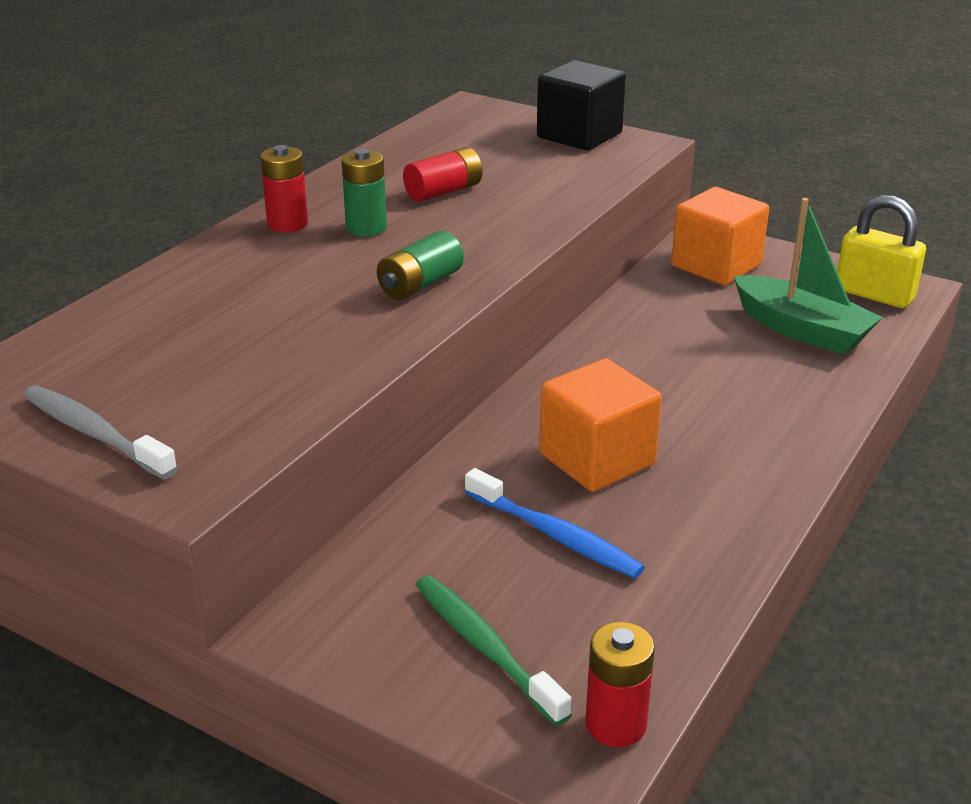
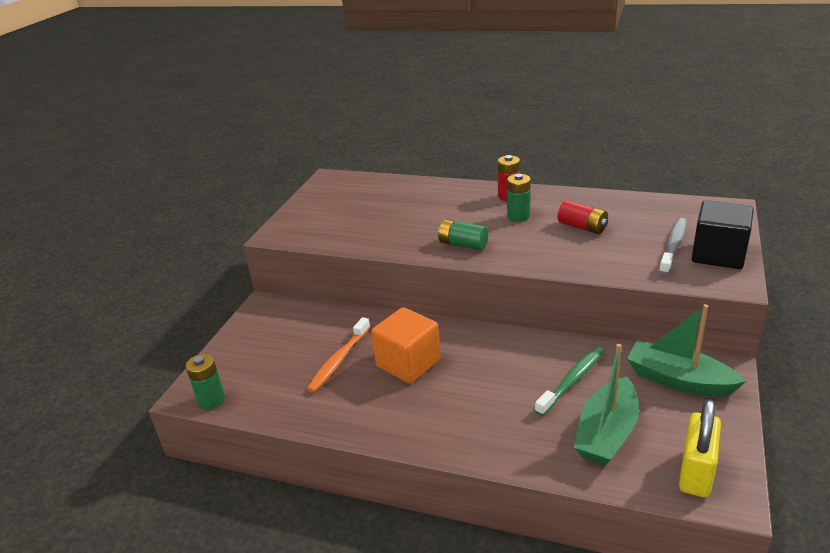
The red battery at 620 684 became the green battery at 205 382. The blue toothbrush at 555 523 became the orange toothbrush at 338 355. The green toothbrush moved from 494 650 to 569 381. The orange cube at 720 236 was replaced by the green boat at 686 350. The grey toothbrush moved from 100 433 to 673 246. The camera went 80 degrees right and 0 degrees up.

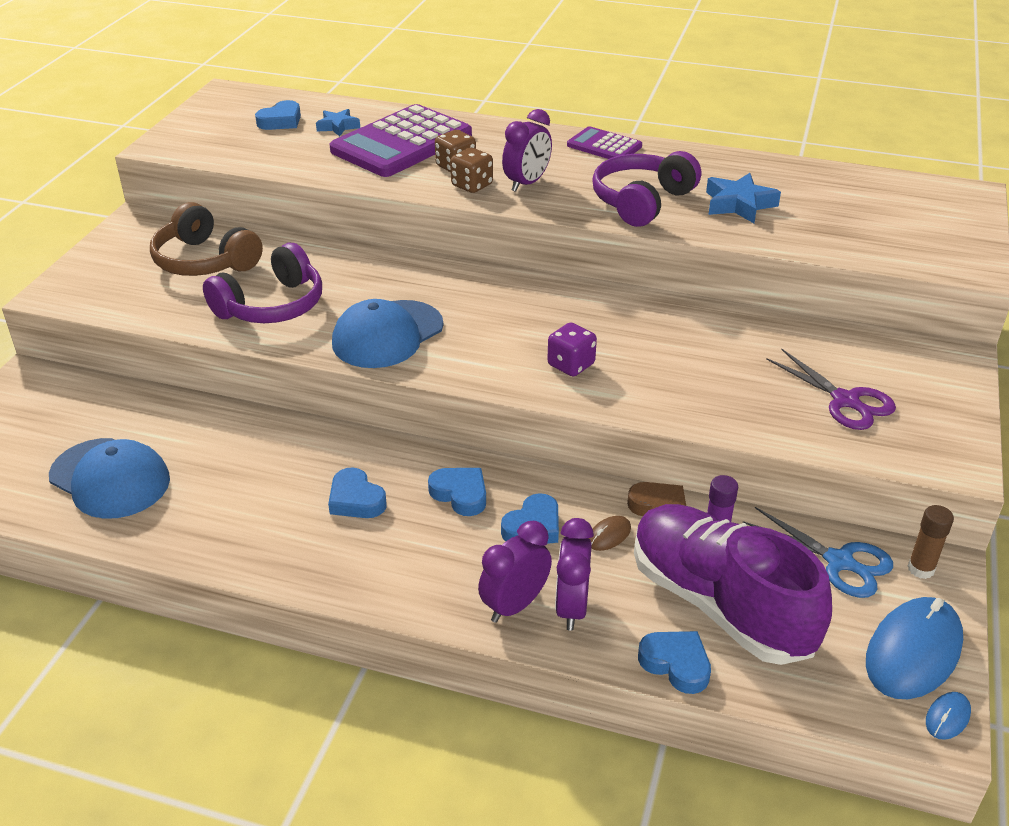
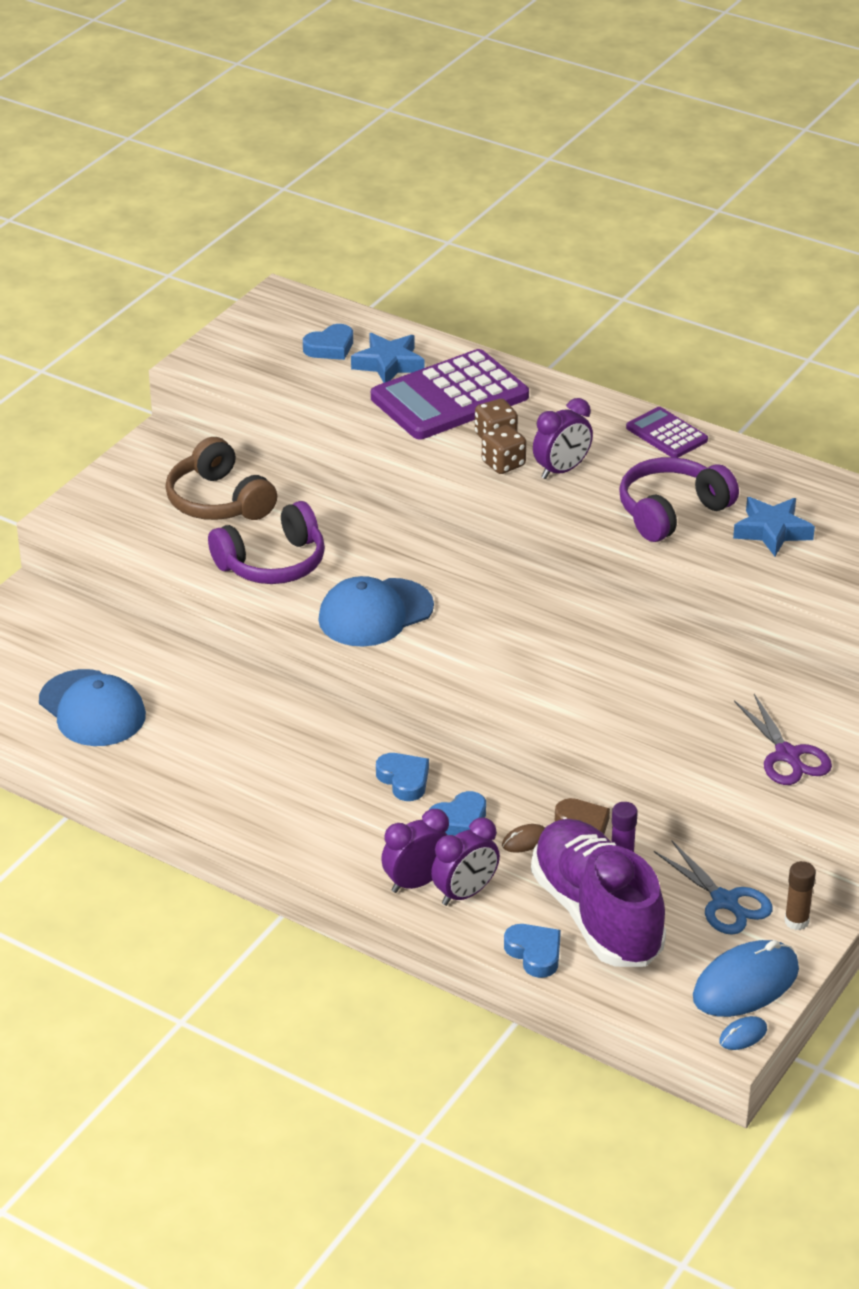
The blue star at 338 123 changed to 1.53 times the size. The purple clock at 574 574 turned 150 degrees counterclockwise. The blue heart at 357 492 disappeared. The purple dice at 572 349 disappeared. The camera went 15 degrees right and 0 degrees up.

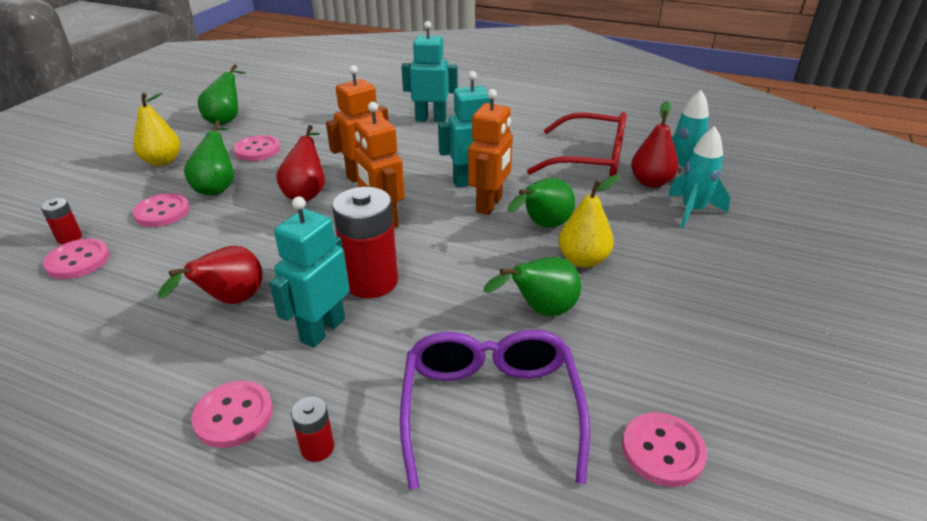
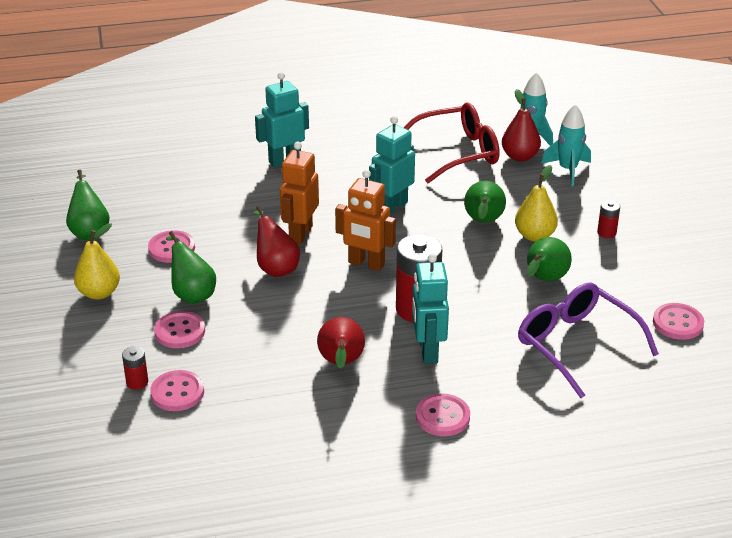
The red battery moved from 312 429 to 608 219. The orange robot at 490 152 disappeared. The camera went 35 degrees left and 0 degrees up.

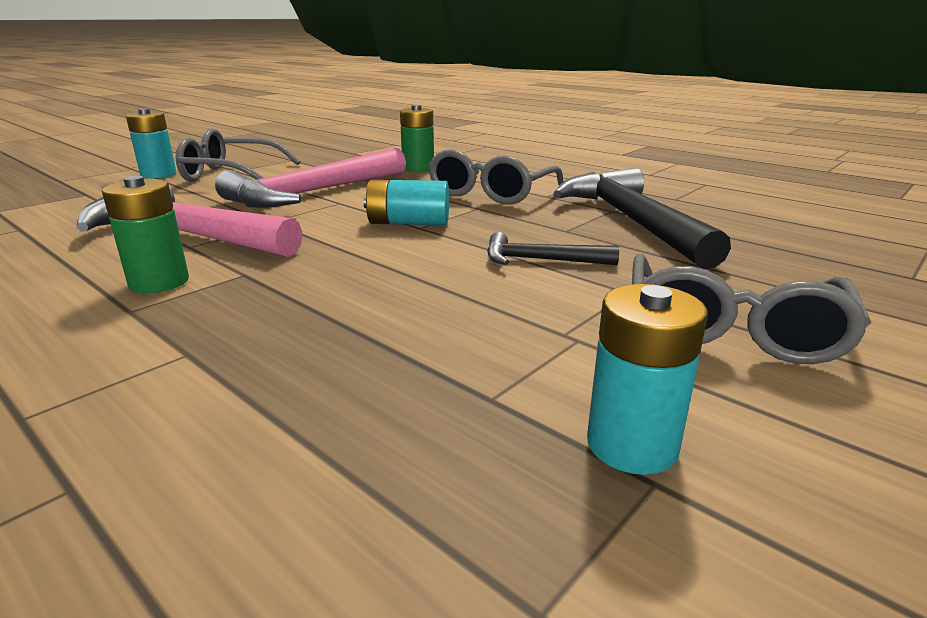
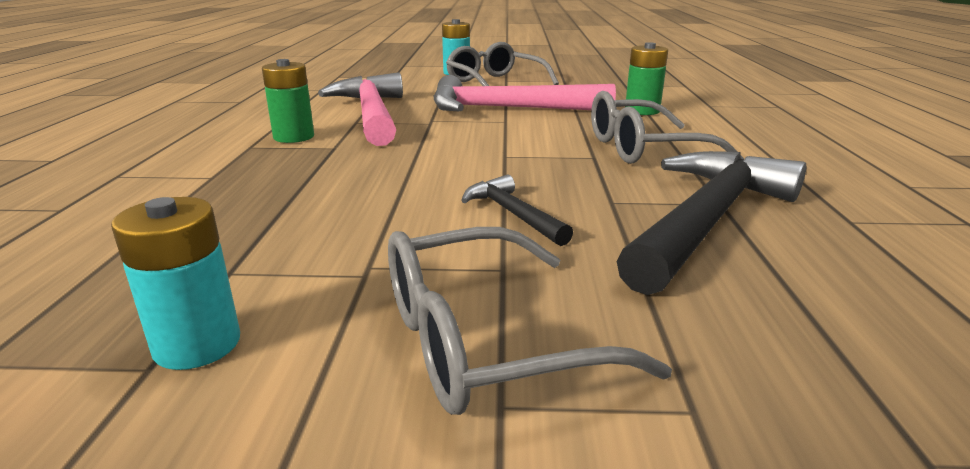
The turquoise battery at 406 202 disappeared. The camera went 50 degrees right and 0 degrees up.

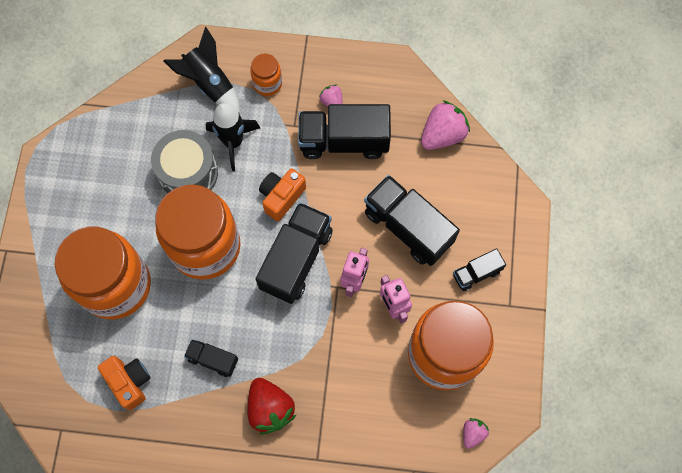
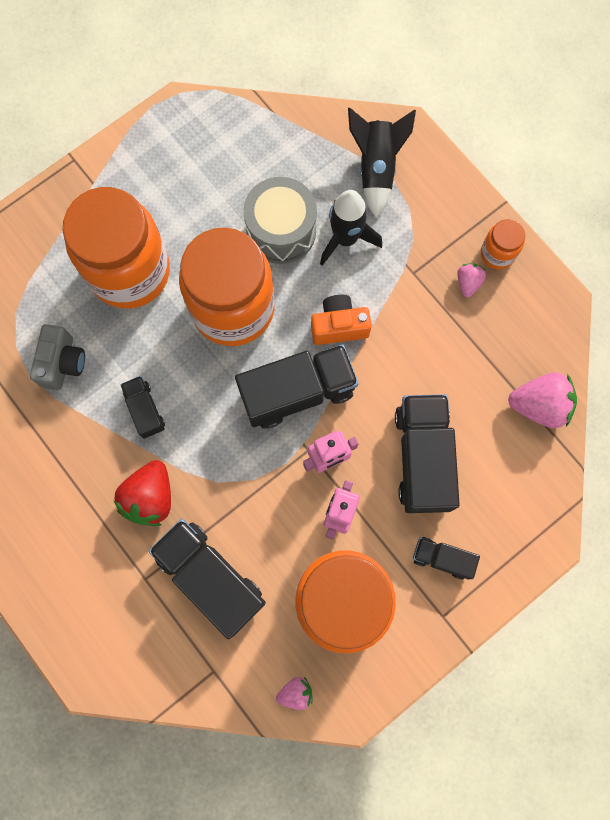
The orange camera at 124 383 became the grey camera at 57 357. The black truck moved from 344 131 to 207 579. The orange jar moved from 266 74 to 503 244. The camera went 45 degrees right and 5 degrees up.

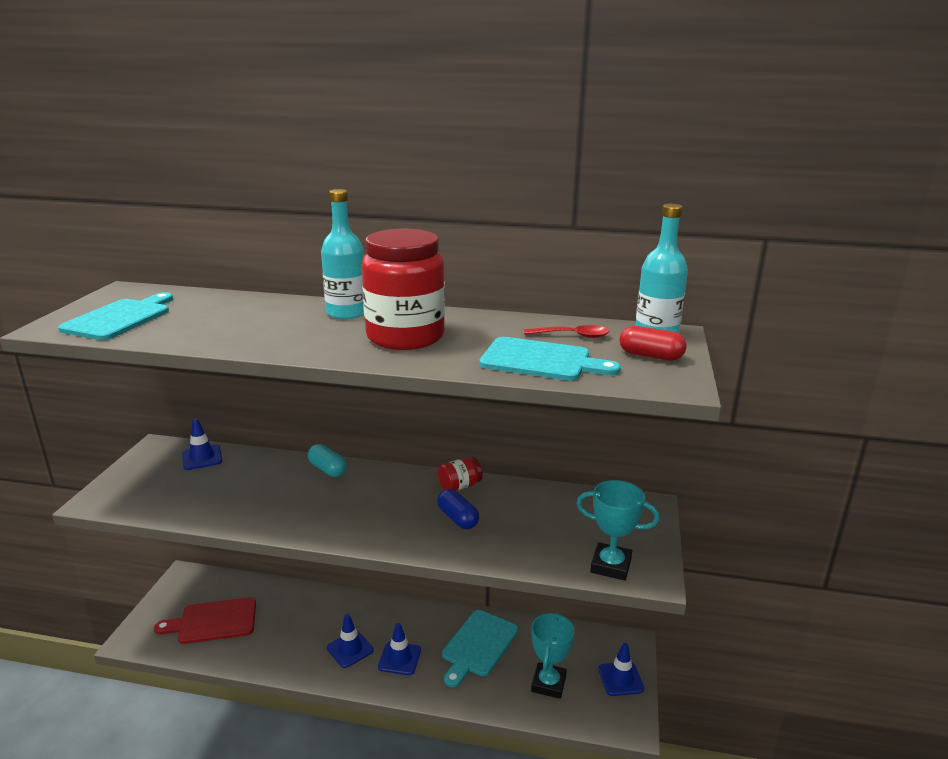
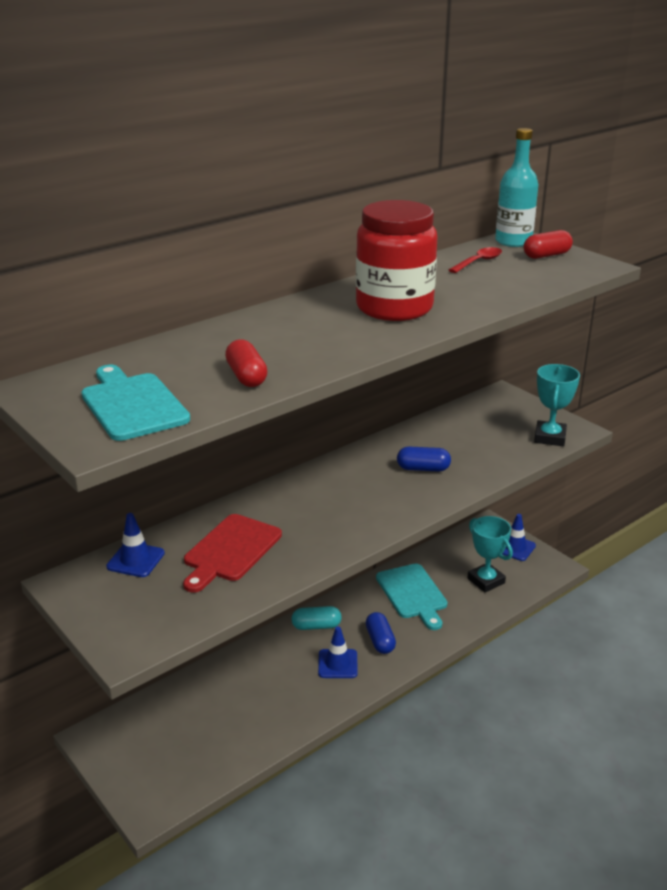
The red cutting board moved from 205 620 to 232 553. The red capsule at 246 363 appeared. The turquoise capsule moved from 327 460 to 316 618. The blue traffic cone at 399 649 was replaced by the blue capsule at 381 633. The turquoise trophy at 618 530 turned 45 degrees counterclockwise. The turquoise bottle at 342 254 disappeared. The red jar at 460 474 disappeared. The turquoise cutting board at 550 359 disappeared. The camera went 50 degrees left and 5 degrees up.

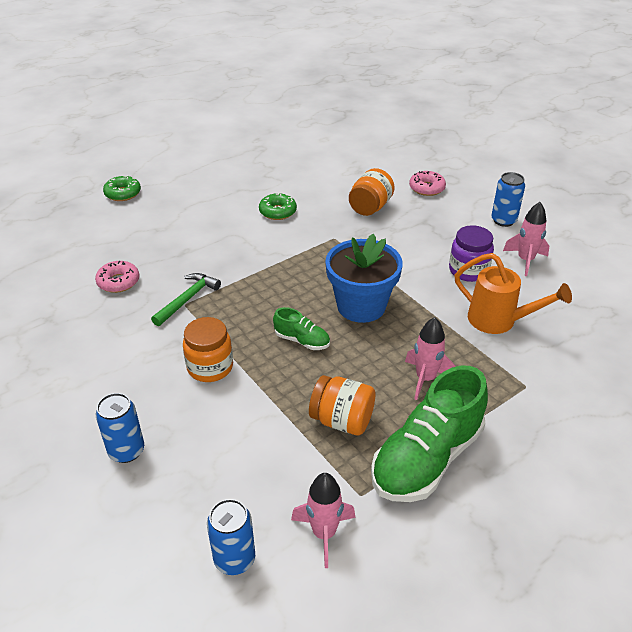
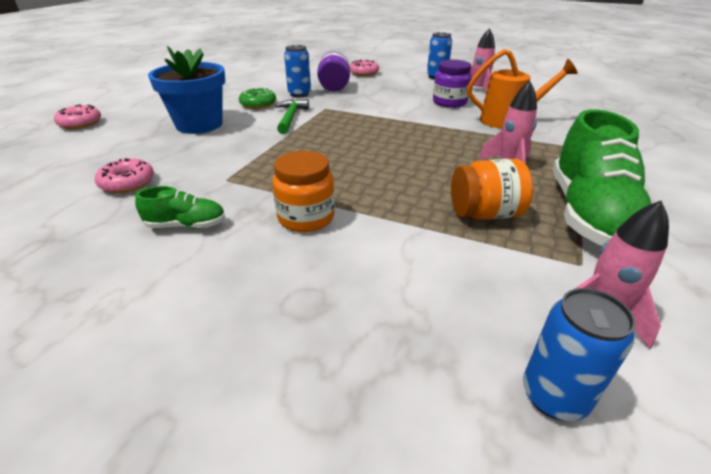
The green donut at 122 188 became the pink donut at 77 116. The green shoe moved from 301 328 to 180 207. The blue flower pot moved from 364 278 to 186 90. The green hammer moved from 186 299 to 292 116. The blue can moved from 120 428 to 297 71. The orange jar at 372 192 became the purple jar at 333 72. The camera went 30 degrees left and 5 degrees down.

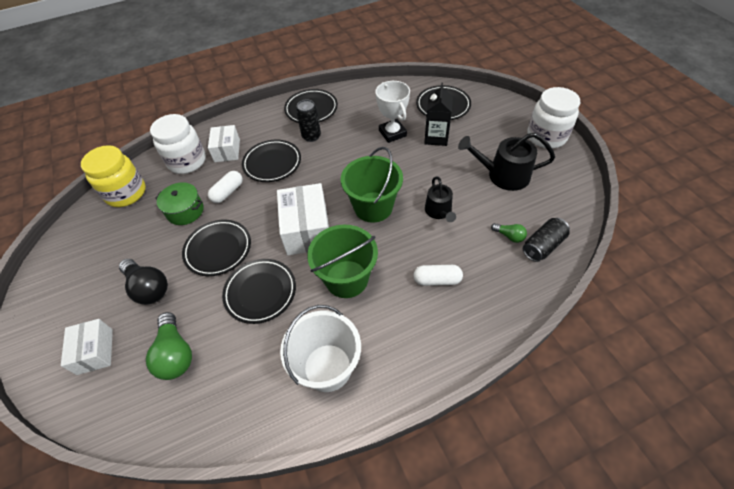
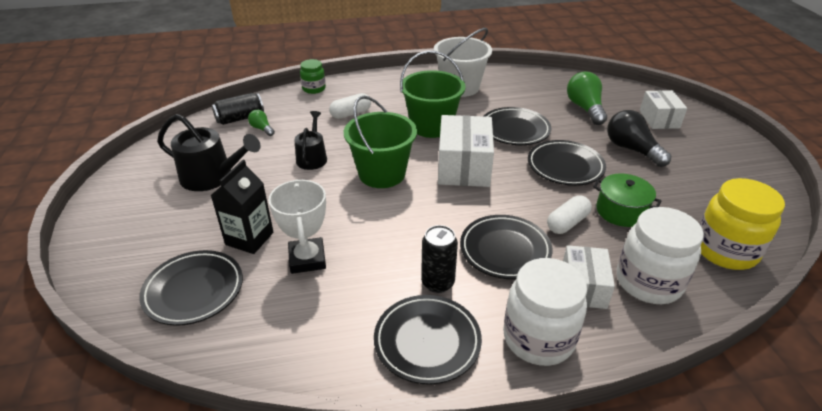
The green jar at 313 76 appeared. The white capsule at 438 275 turned 45 degrees counterclockwise. The white jar moved from 553 117 to 545 312. The camera went 170 degrees left and 15 degrees down.

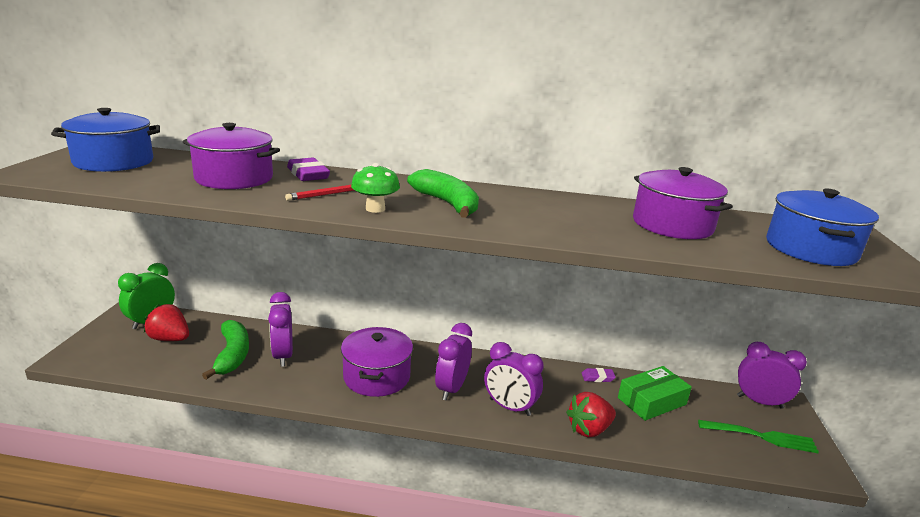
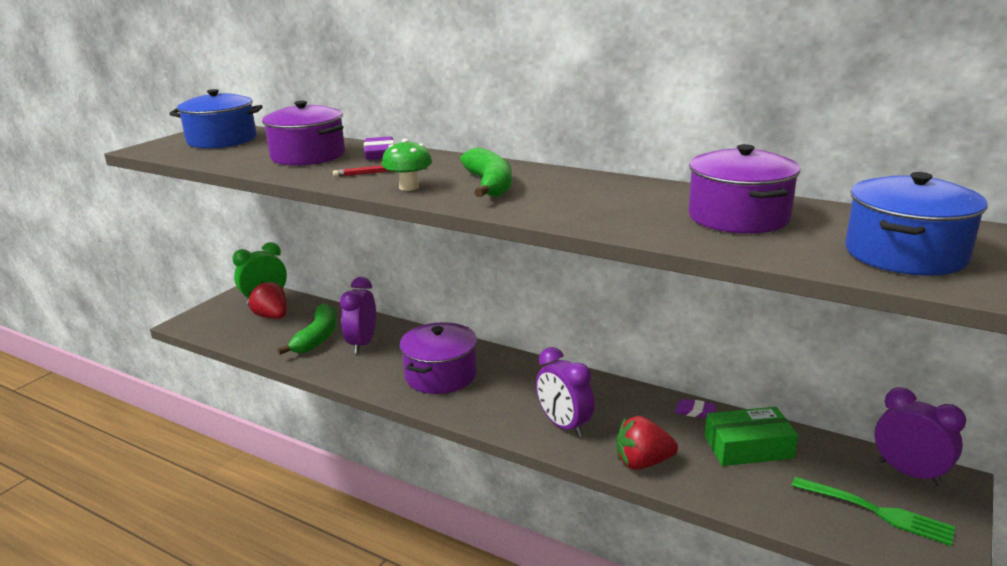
The purple clock at 453 361 disappeared. The camera went 25 degrees right and 0 degrees up.

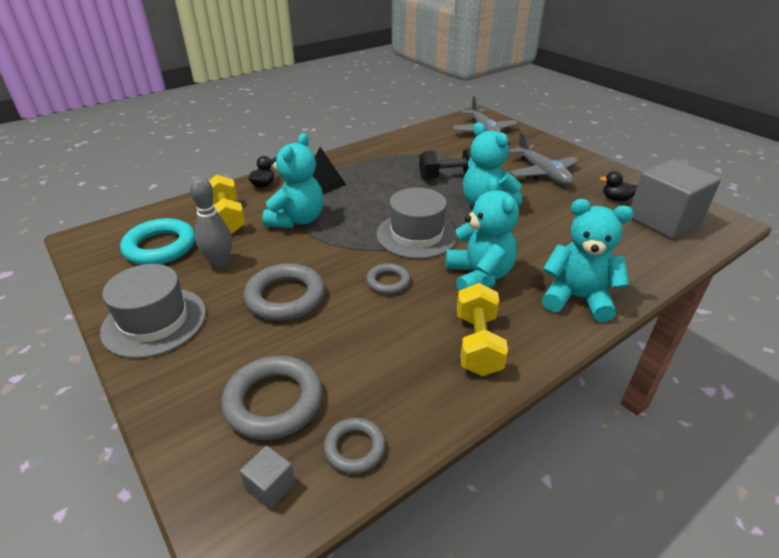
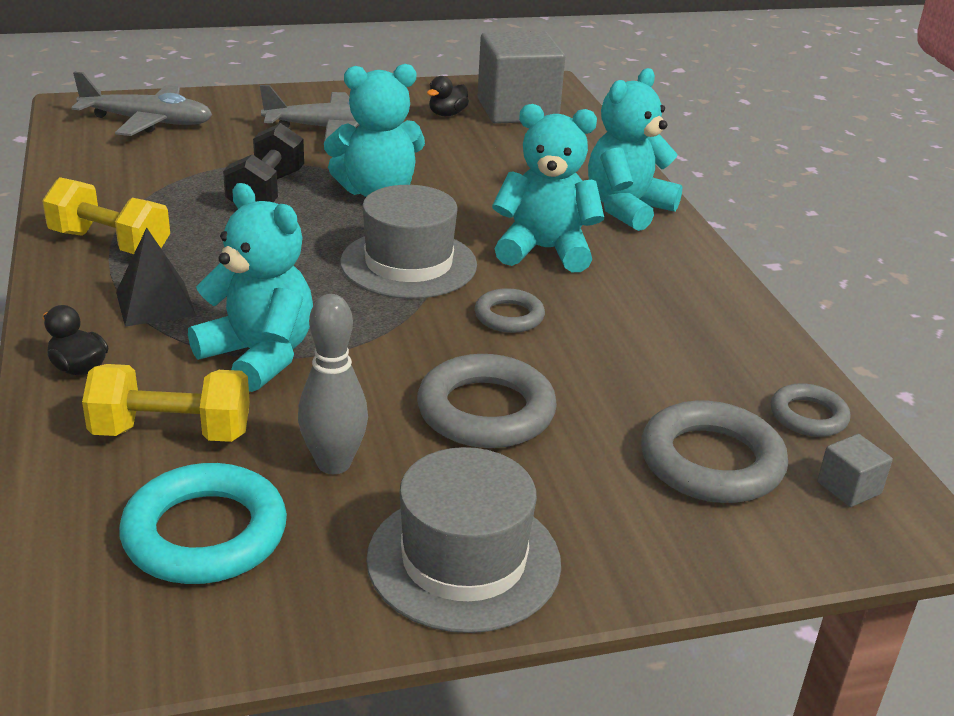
The yellow dumbbell moved from 482 329 to 106 215. The camera went 70 degrees left and 5 degrees down.

